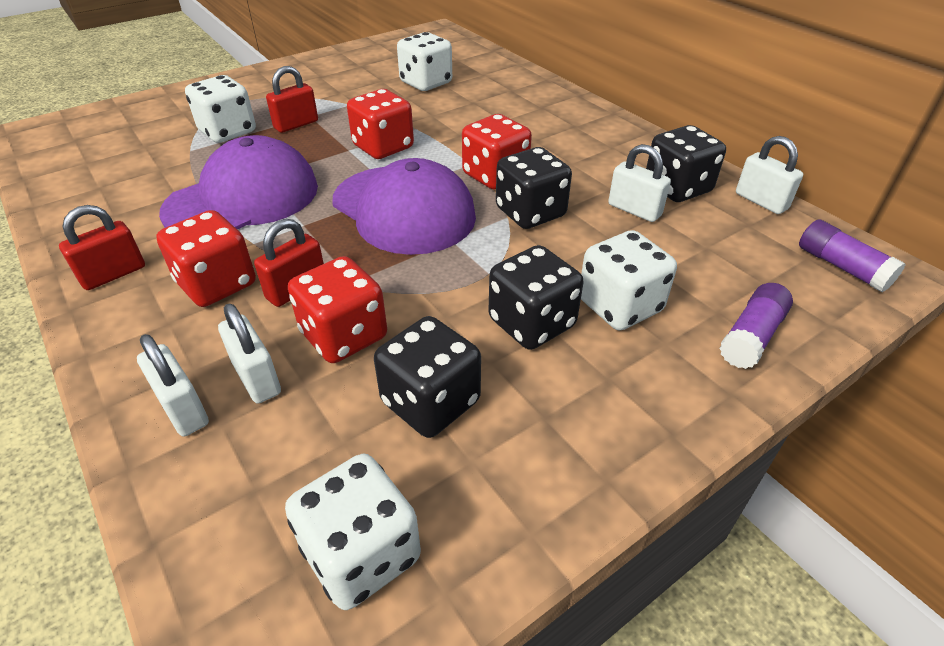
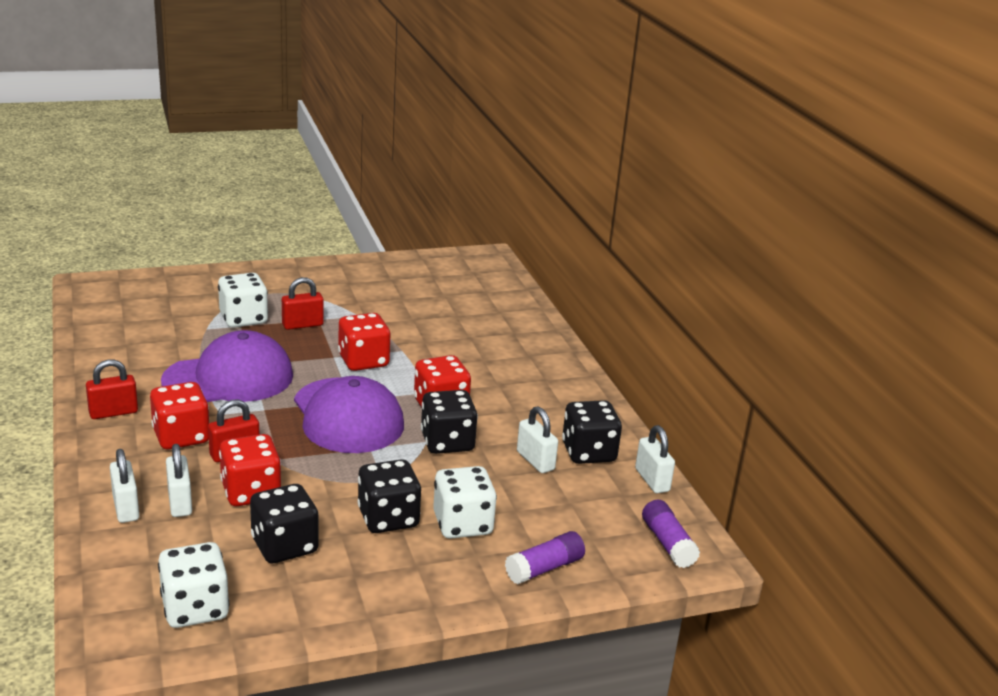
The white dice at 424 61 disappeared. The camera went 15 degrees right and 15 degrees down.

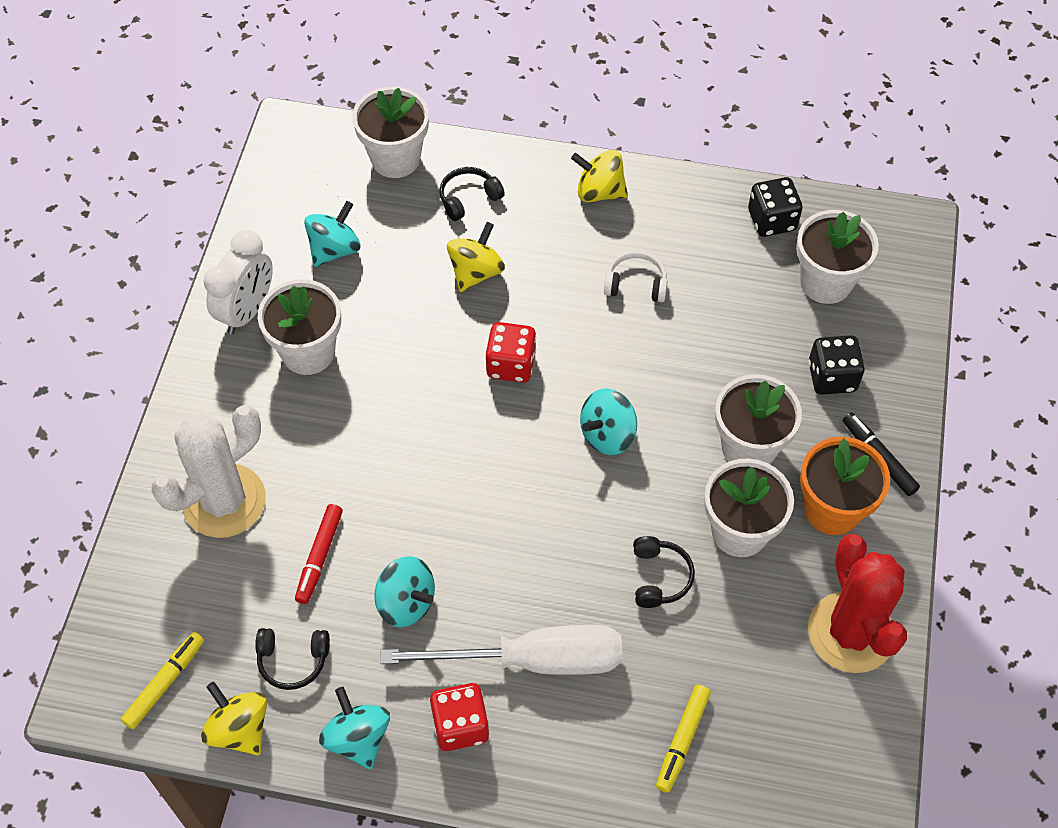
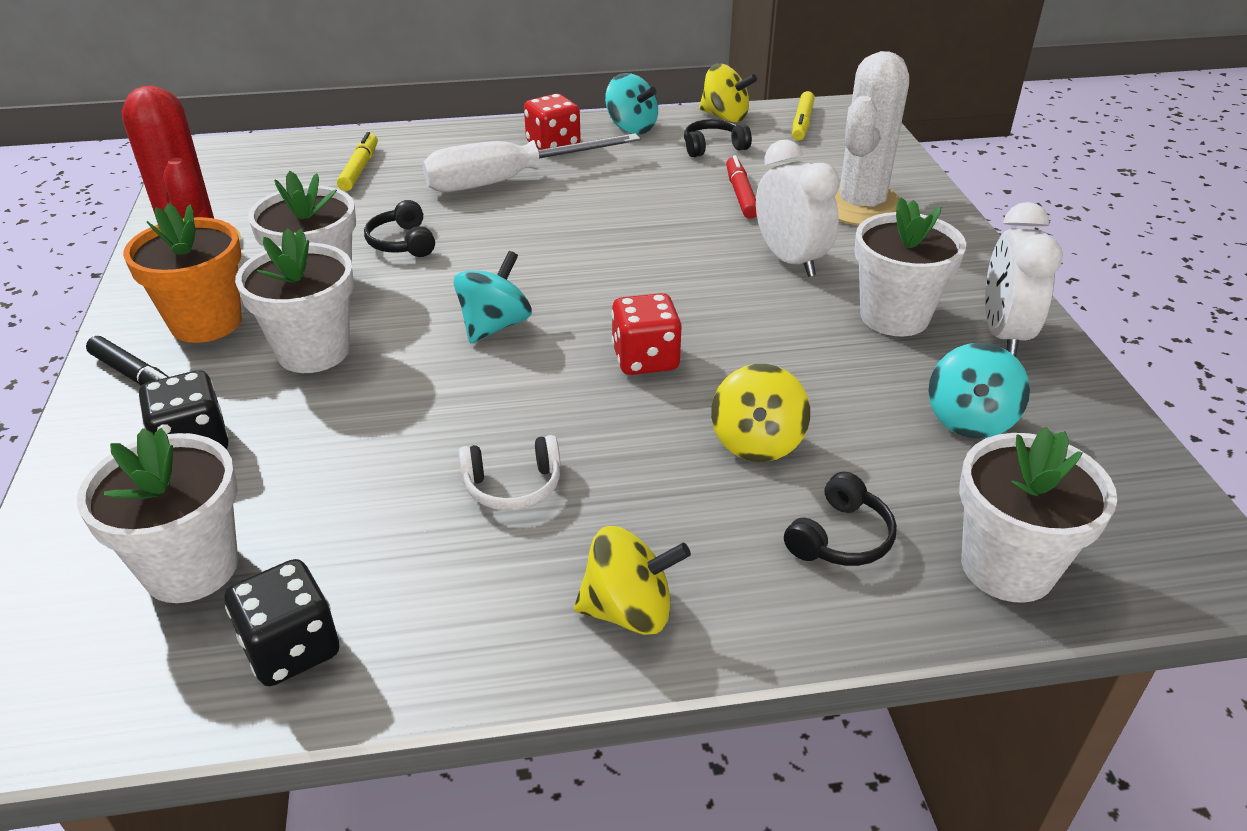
The white clock at 798 208 appeared. The turquoise spinning top at 404 591 disappeared. The camera went 160 degrees right and 20 degrees down.

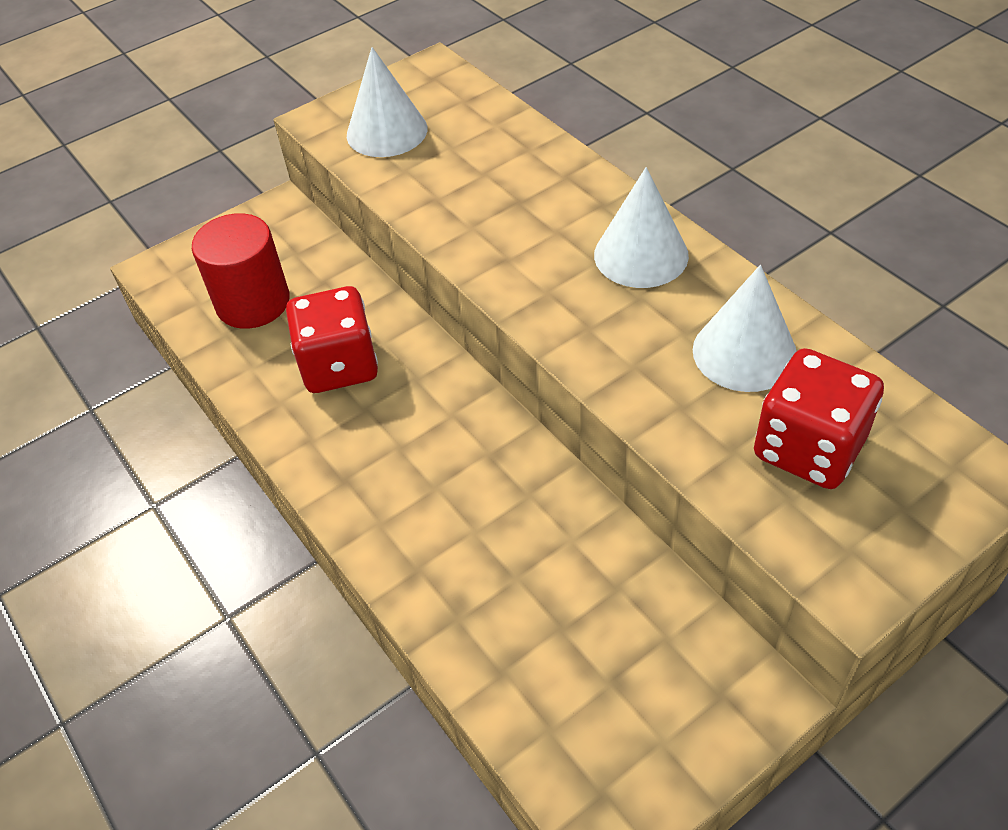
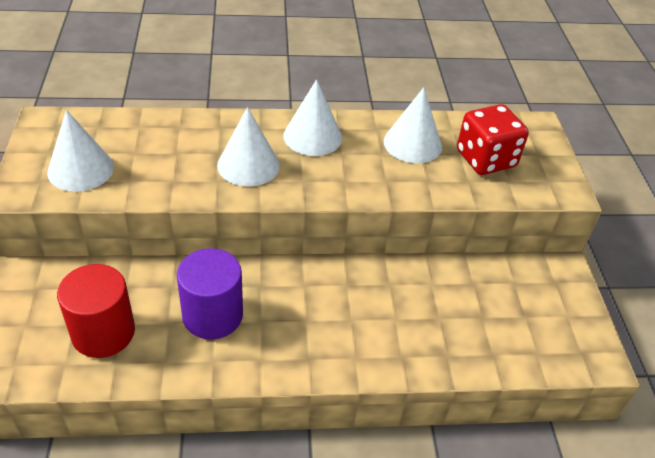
The red dice at 332 339 was replaced by the purple cylinder at 210 293. The white cone at 248 147 appeared. The camera went 65 degrees left and 5 degrees down.

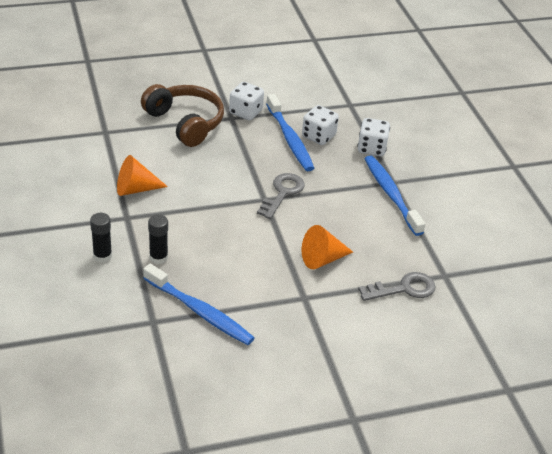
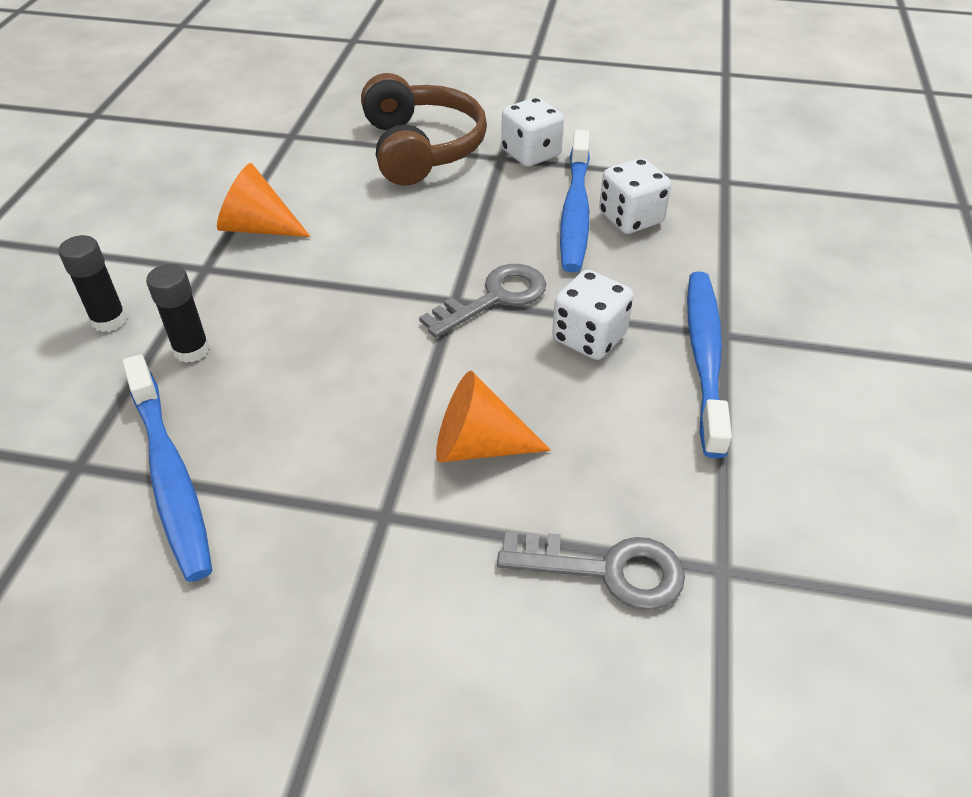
The white dice moved from 373 137 to 593 315. The camera went 30 degrees right and 5 degrees up.

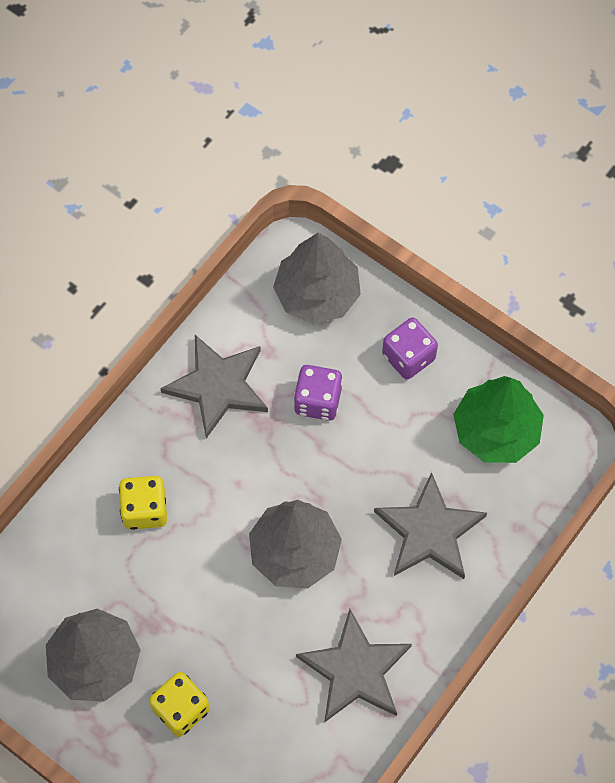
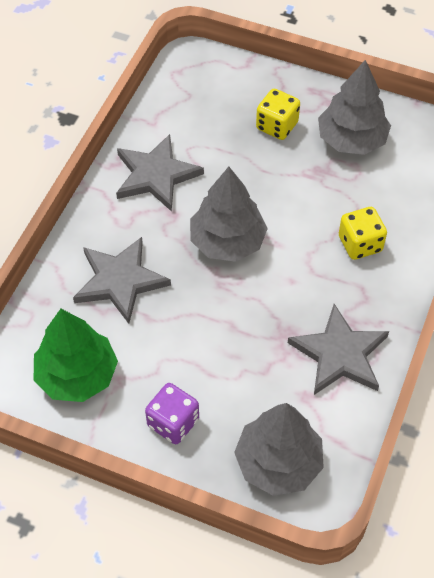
The purple dice at 318 393 disappeared. The camera went 165 degrees right and 10 degrees down.

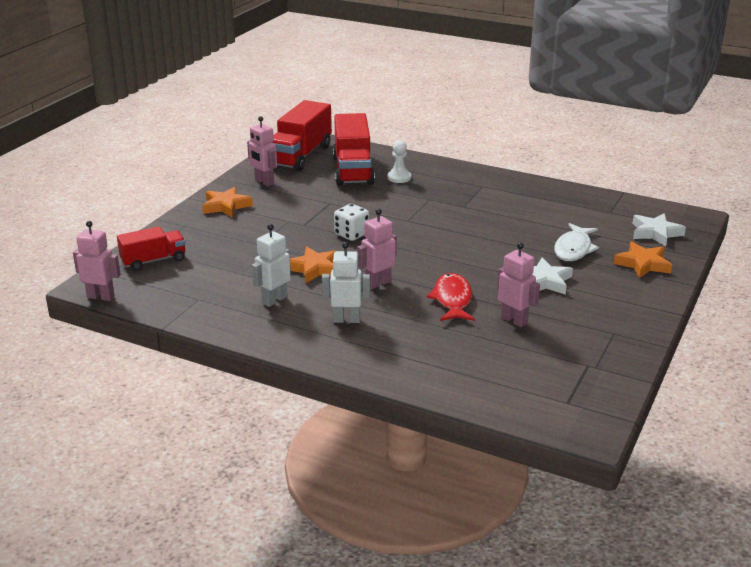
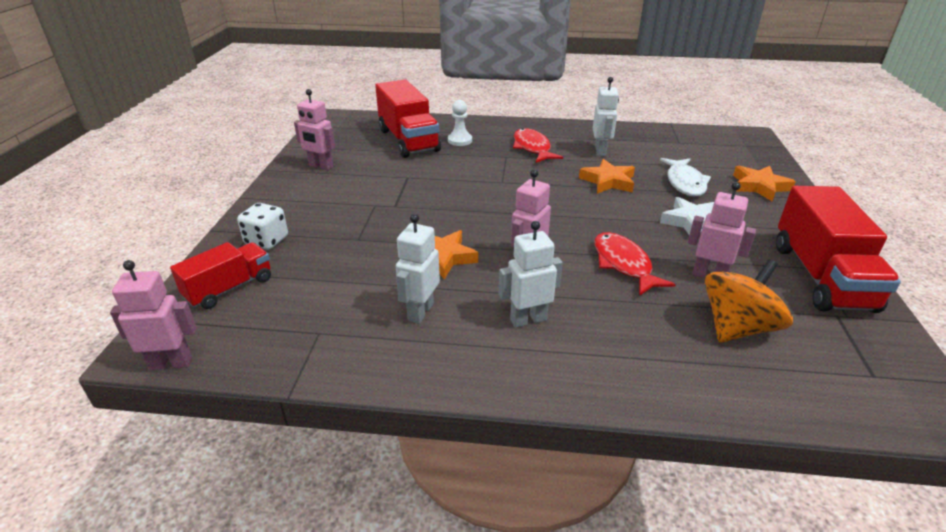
The white dice moved from 351 222 to 262 226. The red fish at 538 145 appeared. The orange star moved from 227 202 to 607 176. The white robot at 606 116 appeared. The orange spinning top at 749 300 appeared. The red truck moved from 302 135 to 838 249. The white star at 659 229 disappeared. The camera went 20 degrees left and 5 degrees up.

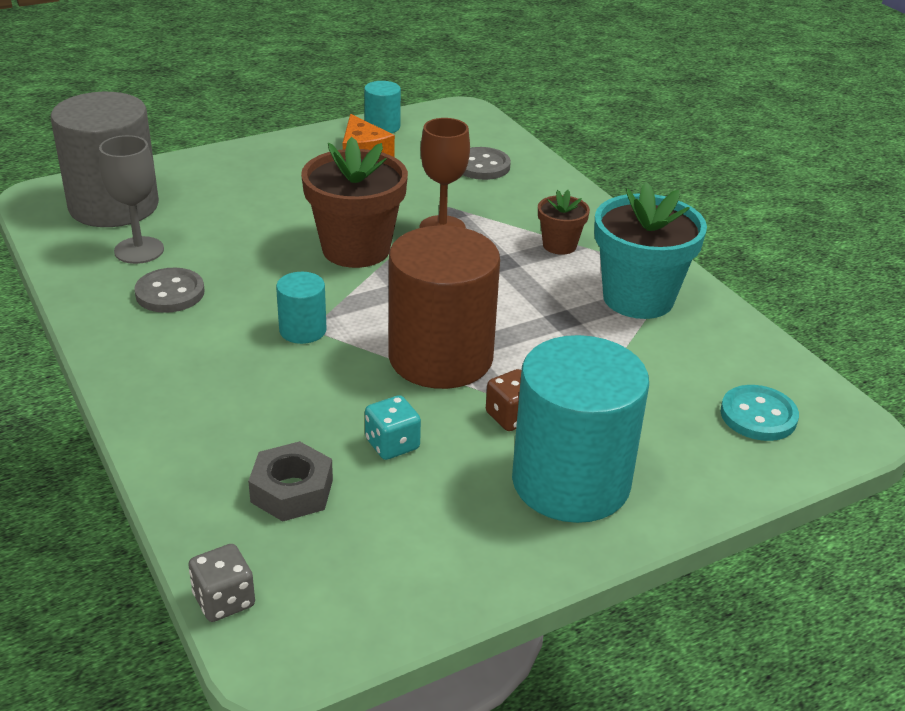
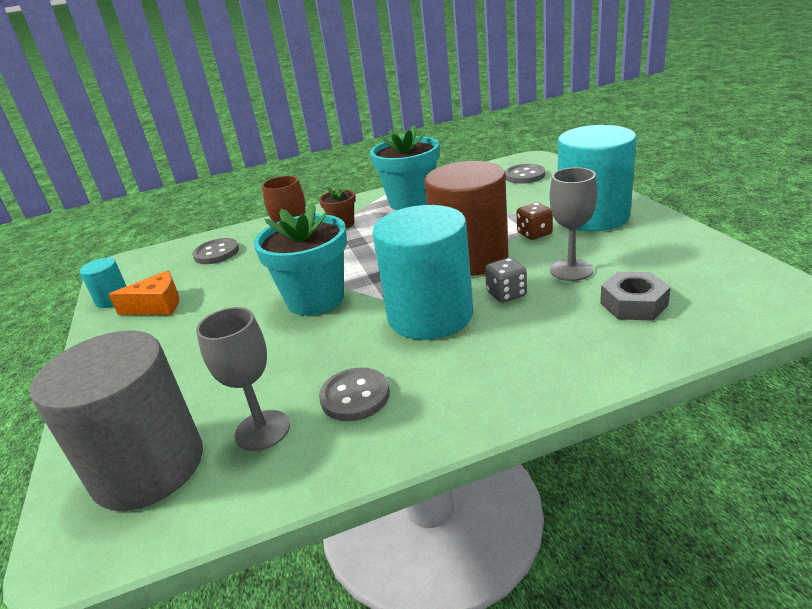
The brown flower pot at 354 202 became the turquoise flower pot at 300 259. The turquoise cylinder at 301 308 changed to 2.17 times the size. The grey dice moved from 221 583 to 506 280. The turquoise button at 760 413 became the grey button at 525 174. The turquoise dice at 393 427 was replaced by the grey goblet at 573 224. The camera went 75 degrees left and 5 degrees down.

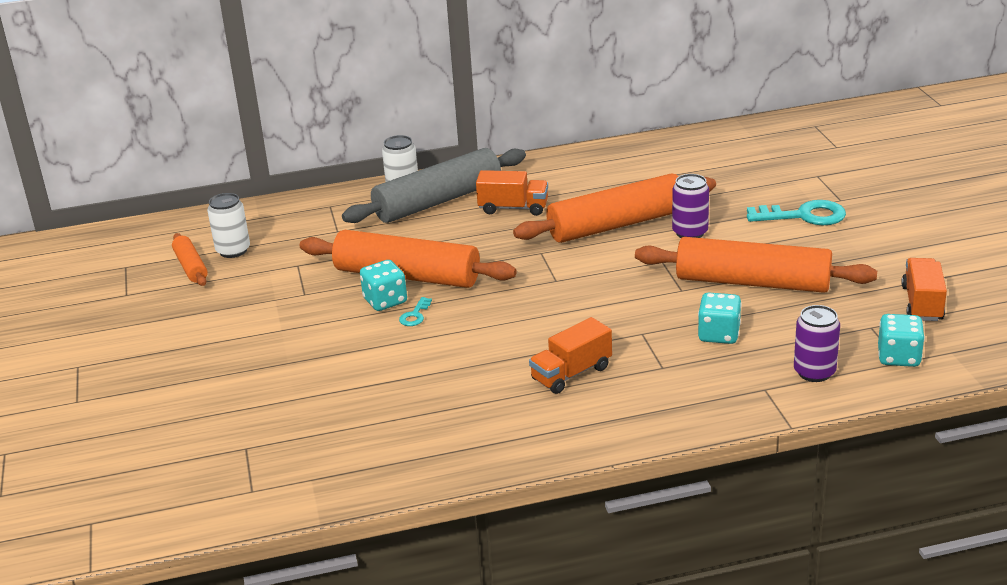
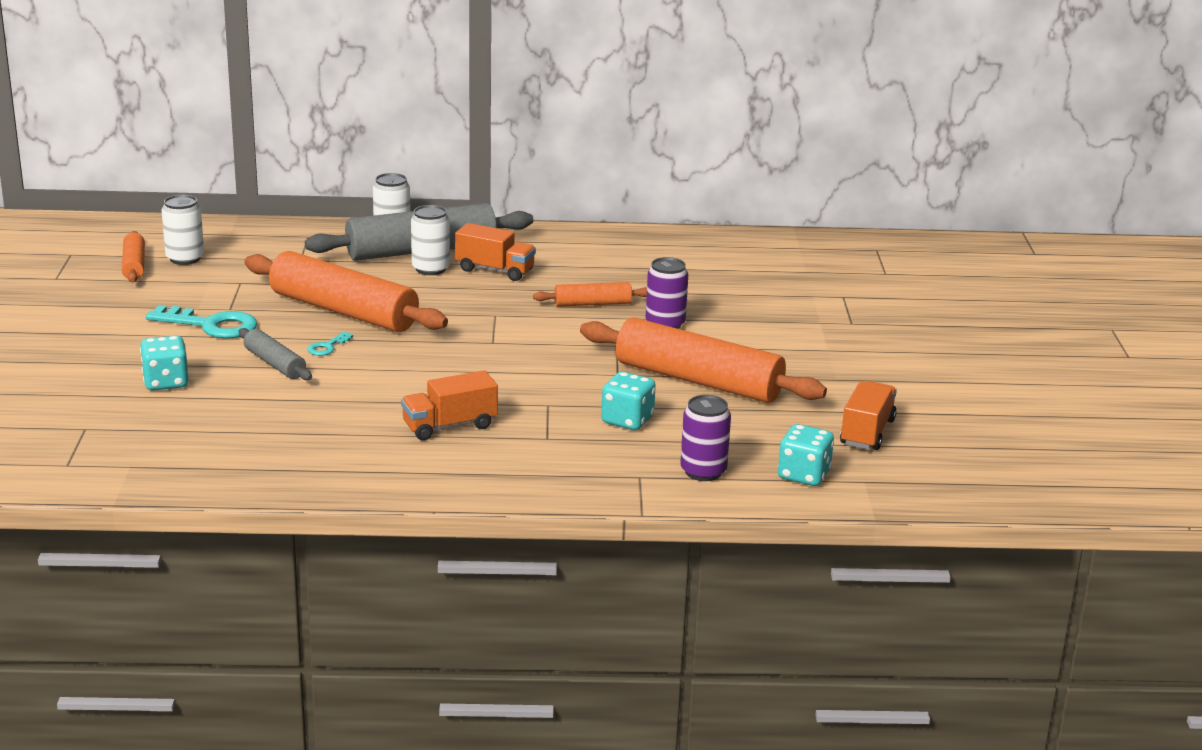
The turquoise dice moved from 383 285 to 164 363. The turquoise key moved from 796 212 to 202 322. The grey rolling pin at 275 354 appeared. The white can at 430 240 appeared. The orange rolling pin at 614 208 changed to 0.49 times the size. The camera went 10 degrees right and 5 degrees down.

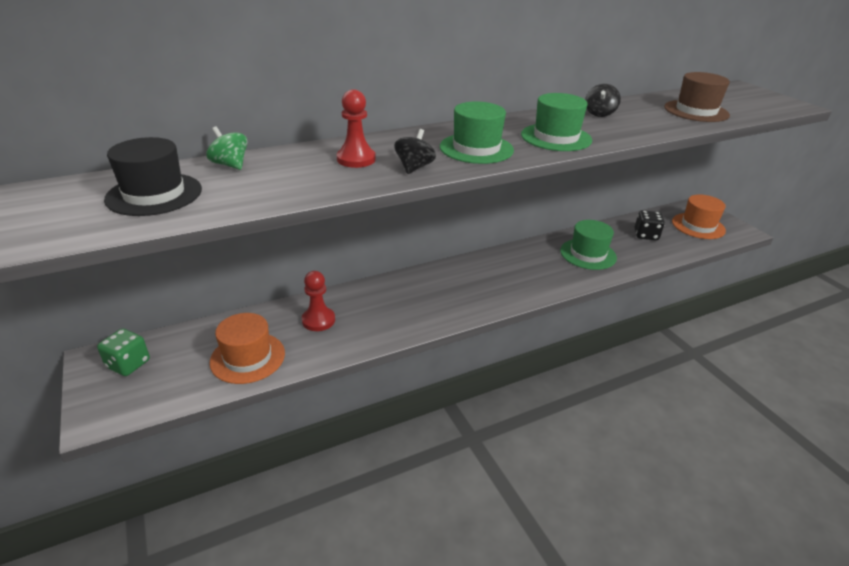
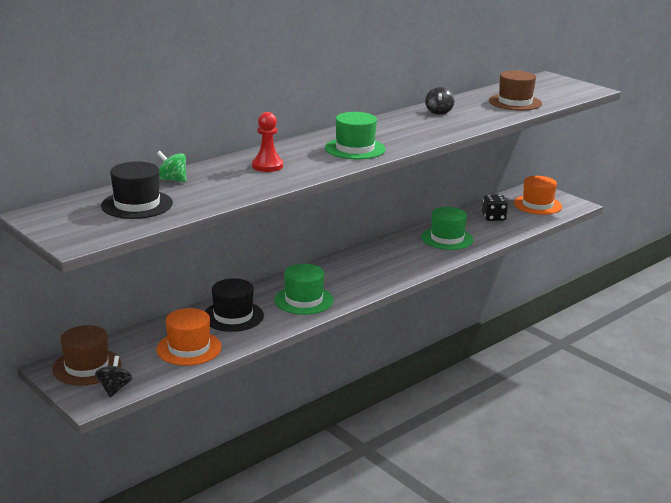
The green dice at 123 352 was replaced by the brown hat at 86 355. The black spinning top moved from 415 151 to 113 376. The red pawn at 318 301 was replaced by the black hat at 234 305. The green hat moved from 556 122 to 304 289. The camera went 15 degrees left and 10 degrees down.

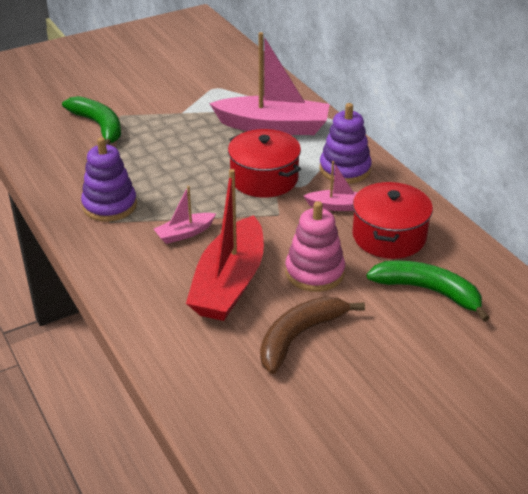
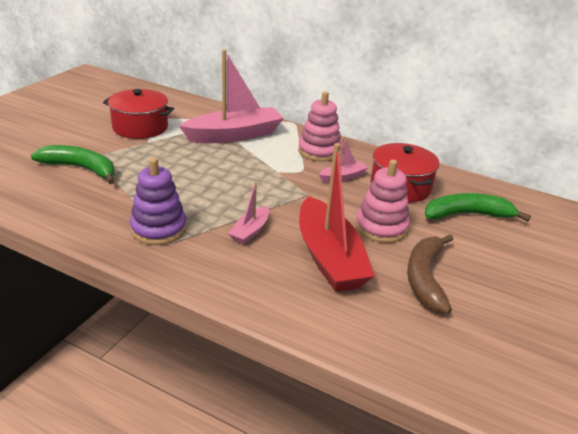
The red pot moved from 264 163 to 138 114. The purple stacking toy at 345 143 became the pink stacking toy at 320 126. The camera went 35 degrees left and 5 degrees down.

